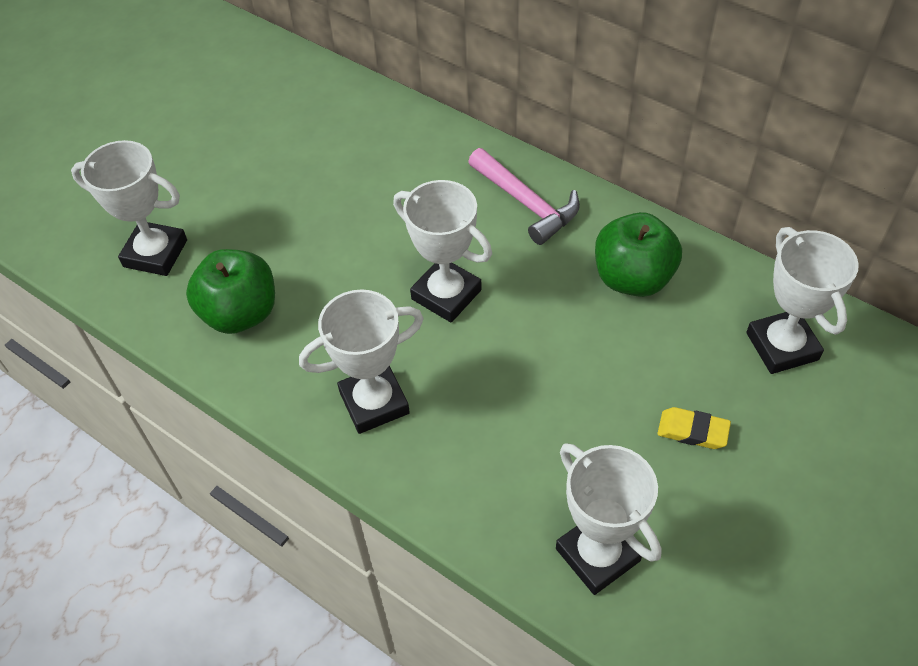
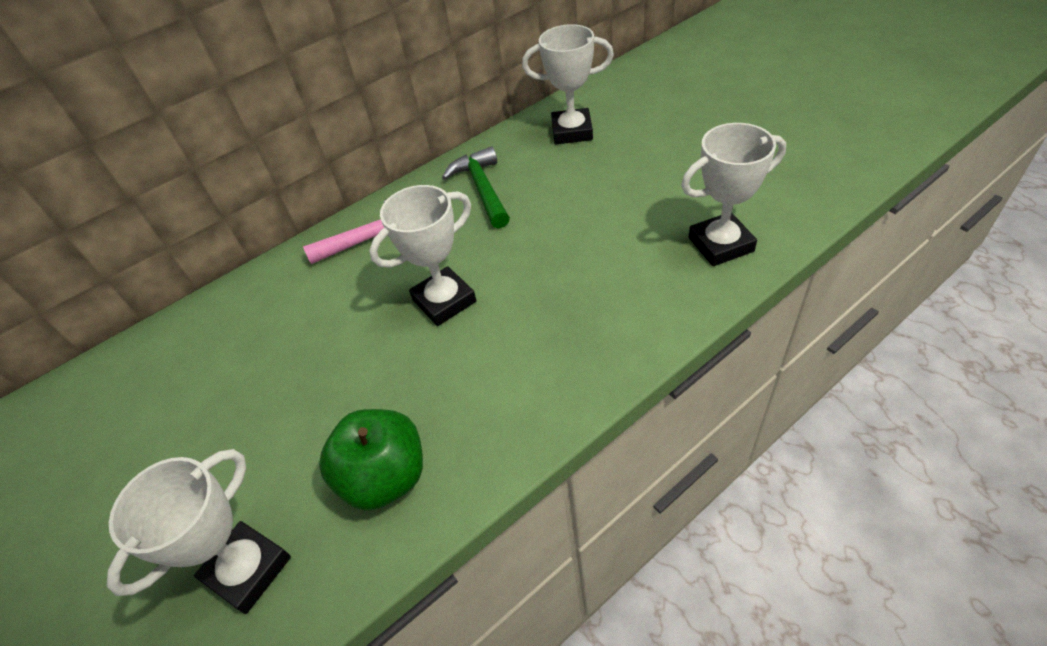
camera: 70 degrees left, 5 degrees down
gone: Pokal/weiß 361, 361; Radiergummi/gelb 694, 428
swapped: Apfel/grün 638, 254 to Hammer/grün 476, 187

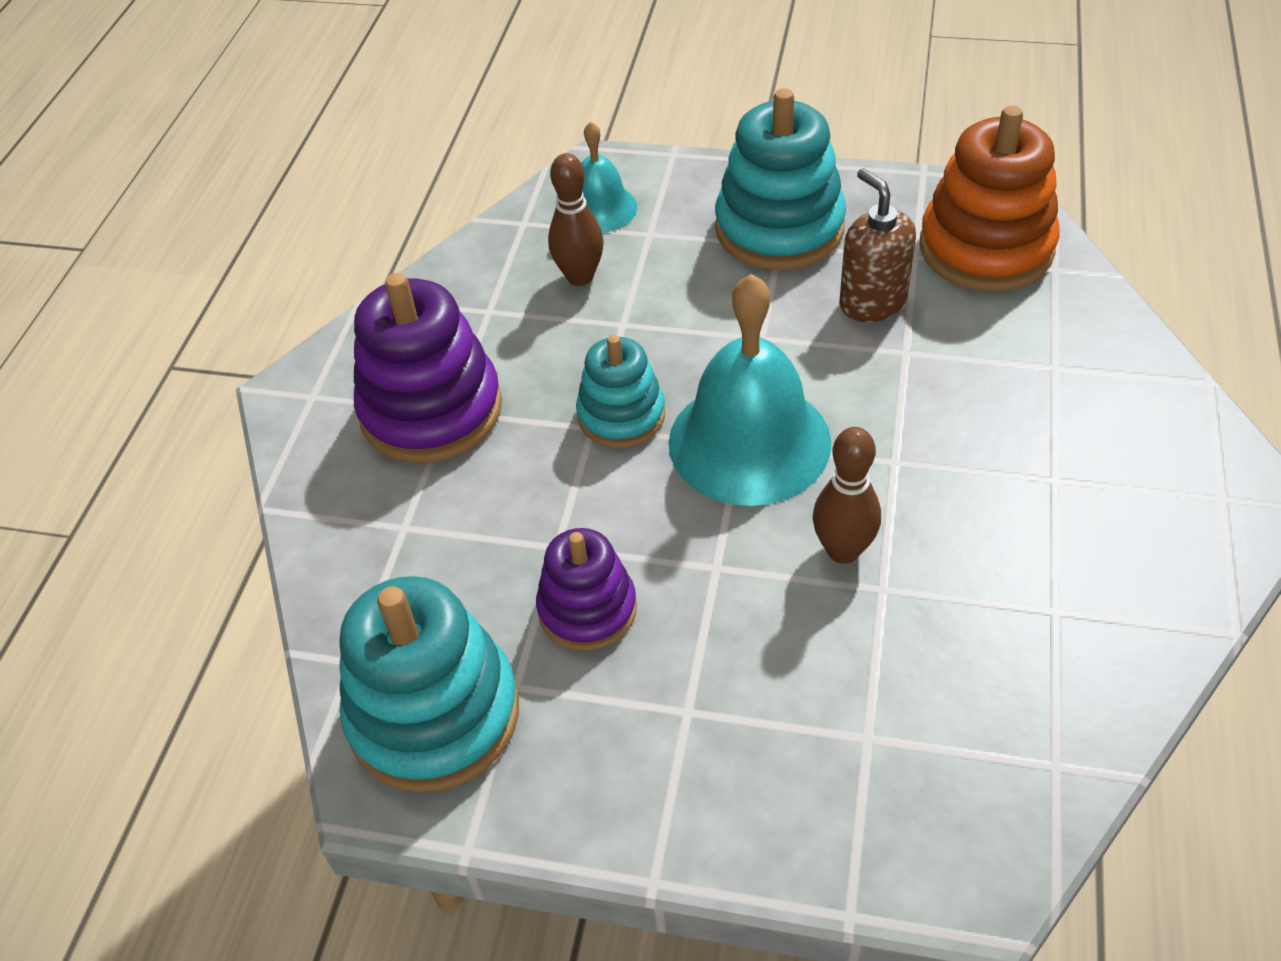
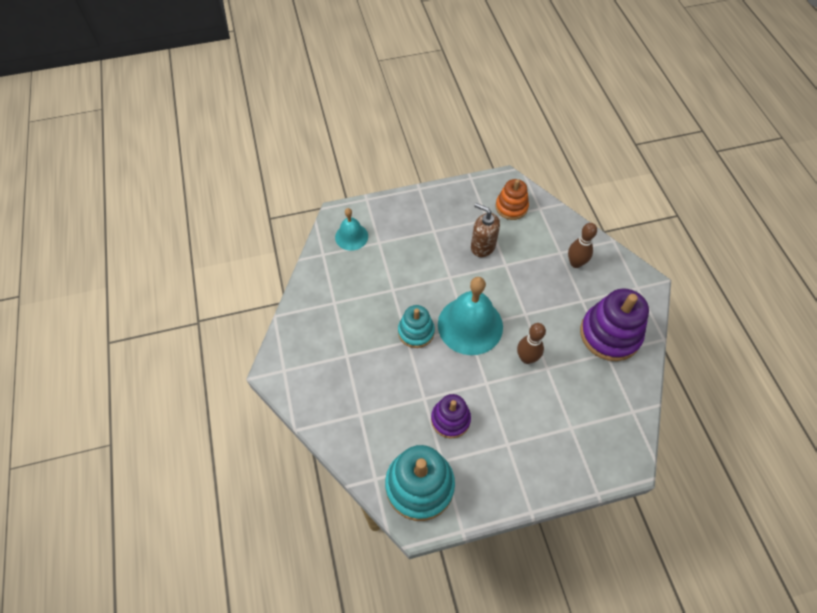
camera: 30 degrees left, 10 degrees up
gone: Stapelspielzeug/türkis 780, 179
shifted: Stapelspielzeug/lila 428, 368 to 614, 324; Bowlingkegel/braun 576, 219 to 582, 245
scaled: Stapelspielzeug/orange 990, 198 = 512, 199 x0.61

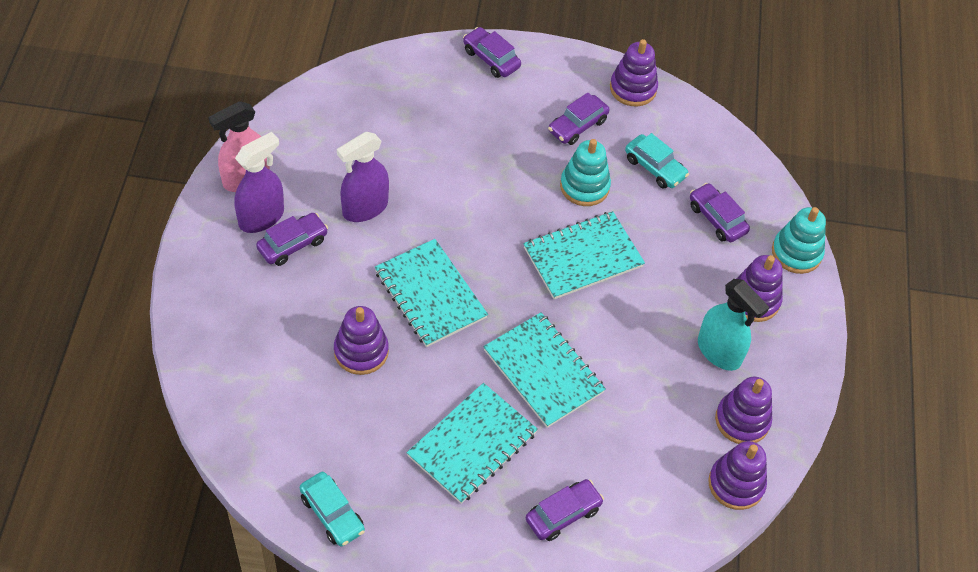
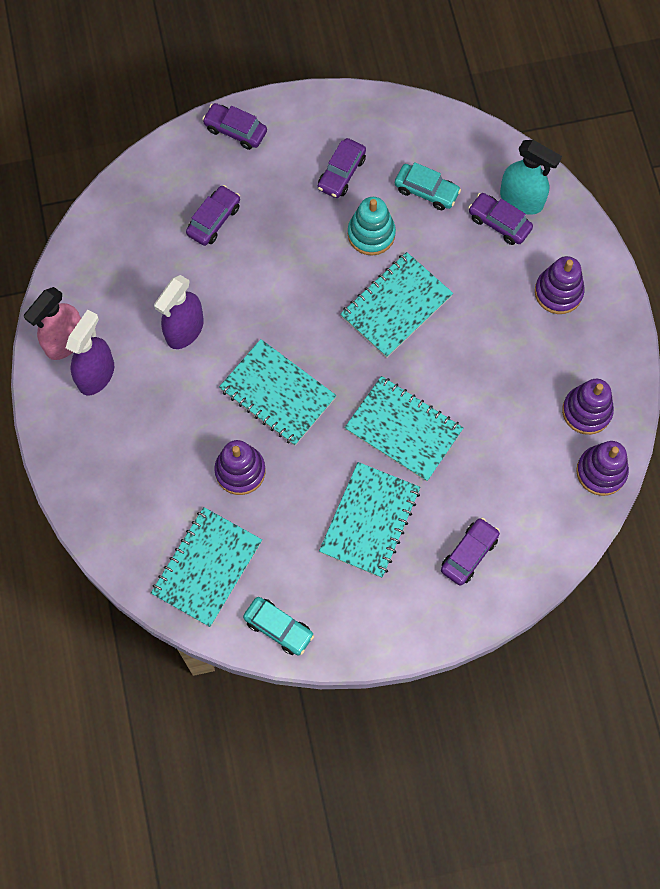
camera: 15 degrees left, 15 degrees up
gone: Stapelspielzeug/lila 634, 72; Stapelspielzeug/türkis 799, 240
new: Notizbuch/türkis 206, 567
shifted: Auto/lila 292, 239 to 213, 215; Sprühflasche/türkis 733, 325 to 531, 177

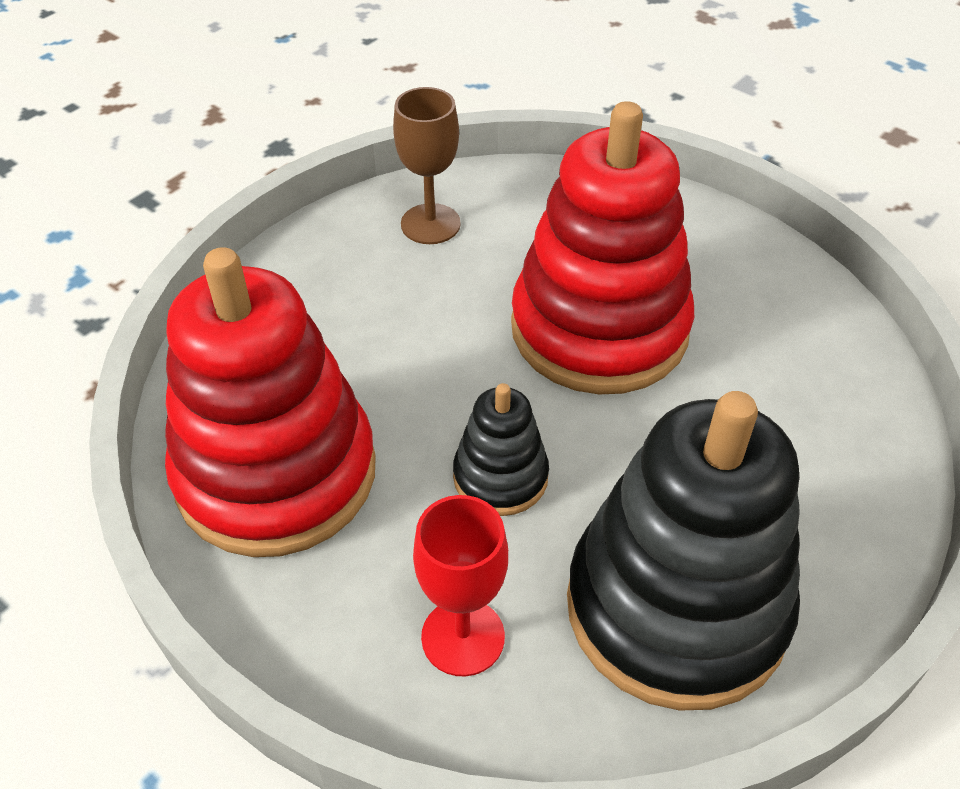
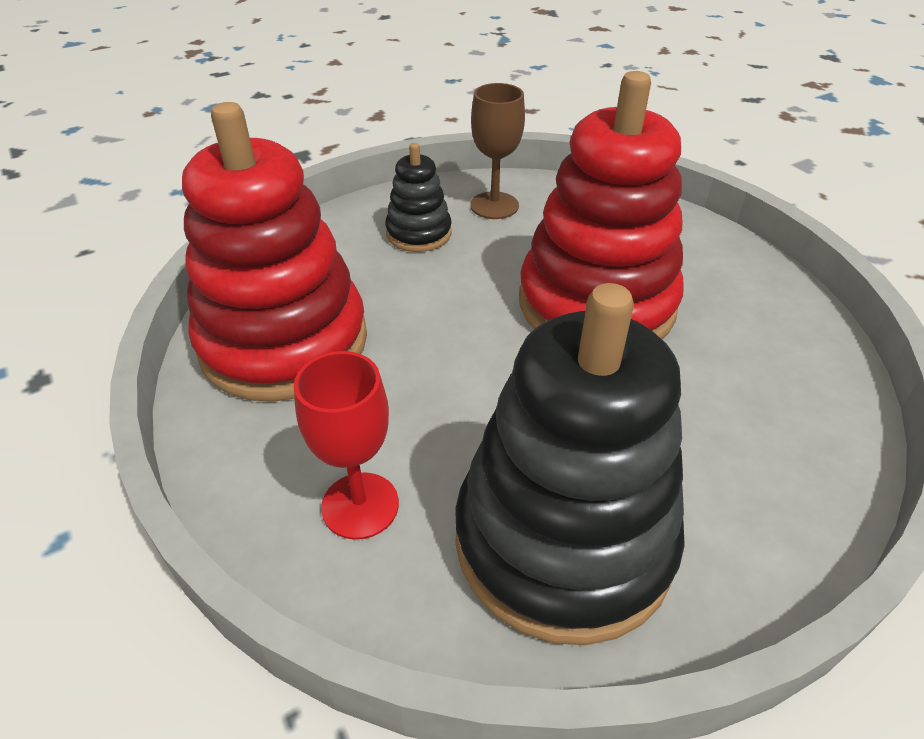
camera: 20 degrees right, 5 degrees down
shifted: Stapelspielzeug/schwarz 501, 449 to 418, 197

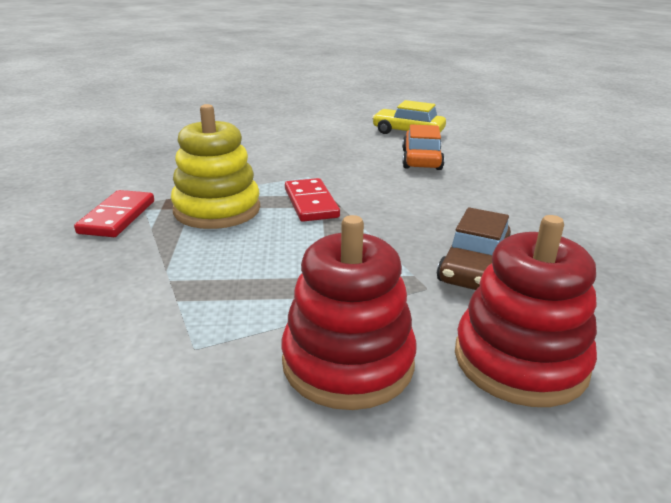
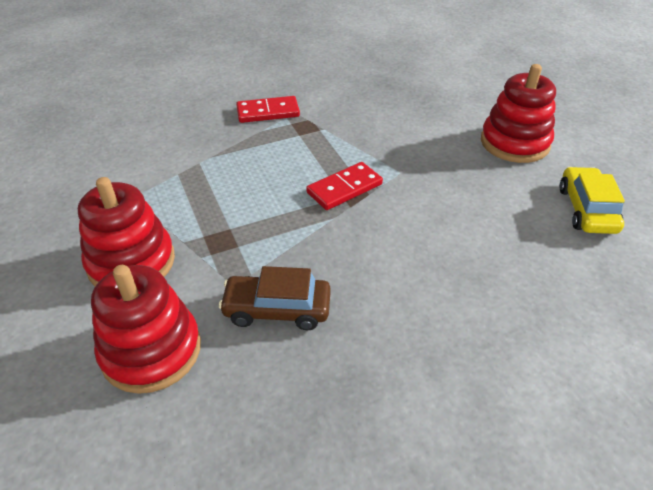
camera: 70 degrees right, 15 degrees up
gone: Stapelspielzeug/gelb 215, 166; Auto/orange 423, 147
new: Stapelspielzeug/rot 518, 113

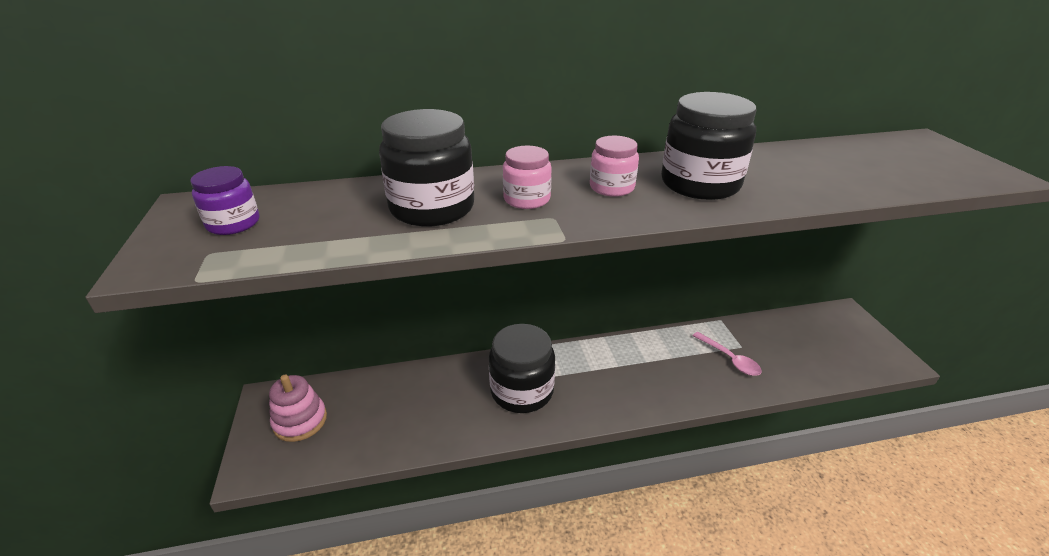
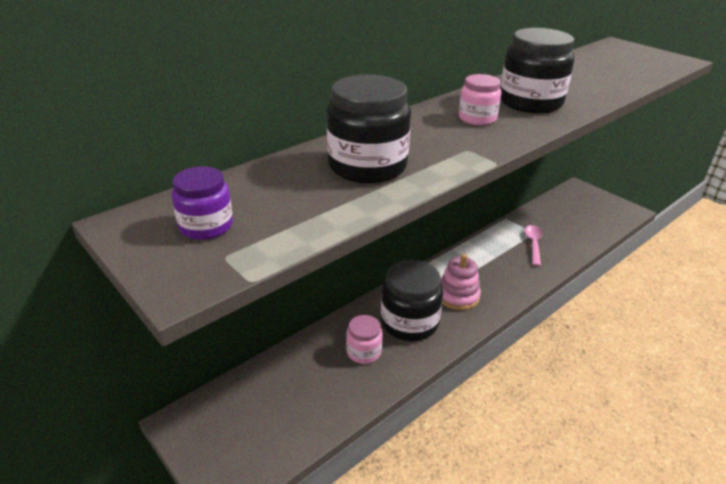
camera: 30 degrees left, 0 degrees up
shifted: Stapelspielzeug/rosa 298, 408 to 461, 282; Einmachglas/rosa 527, 177 to 364, 339
rotated: Löffel/rosa 727, 354 = 534, 245 105 degrees counterclockwise

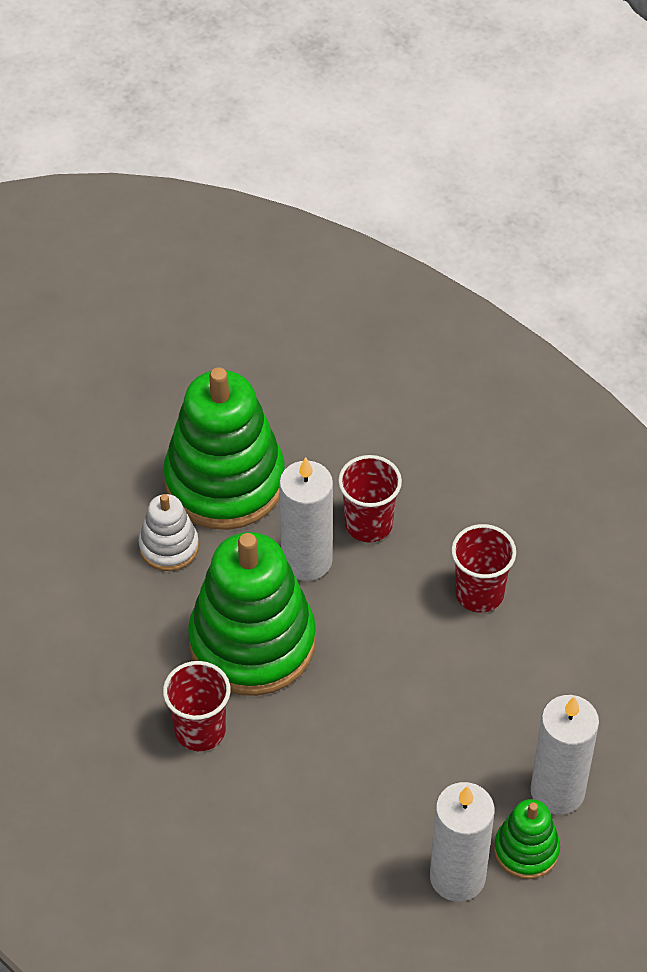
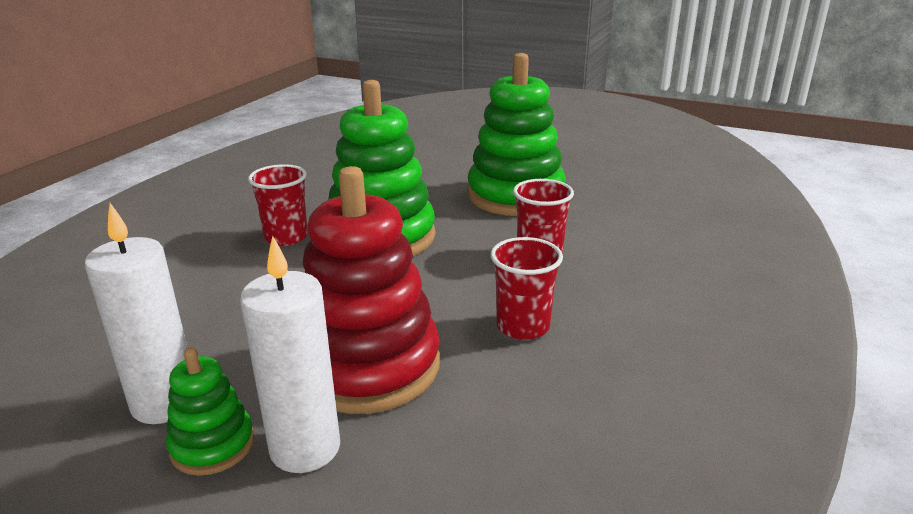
camera: 65 degrees right, 25 degrees down
gone: Stapelspielzeug/weiß 169, 532; Kerze/weiß 306, 519
new: Stapelspielzeug/rot 371, 290

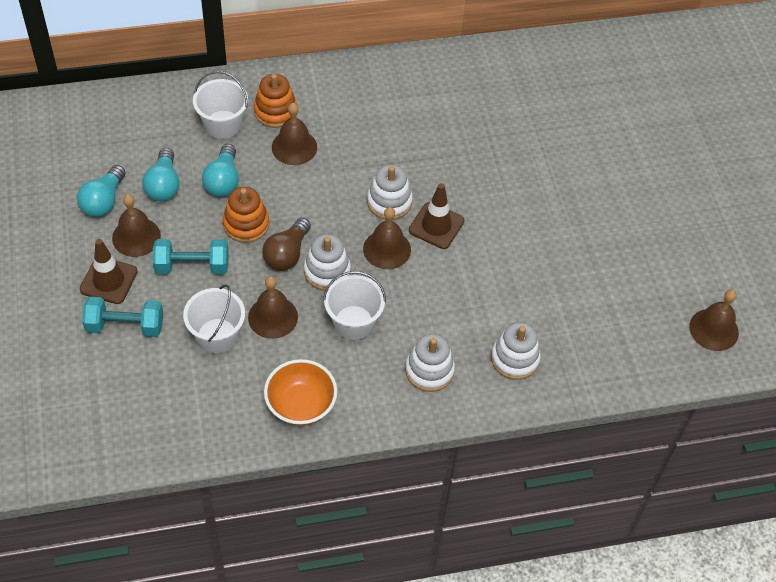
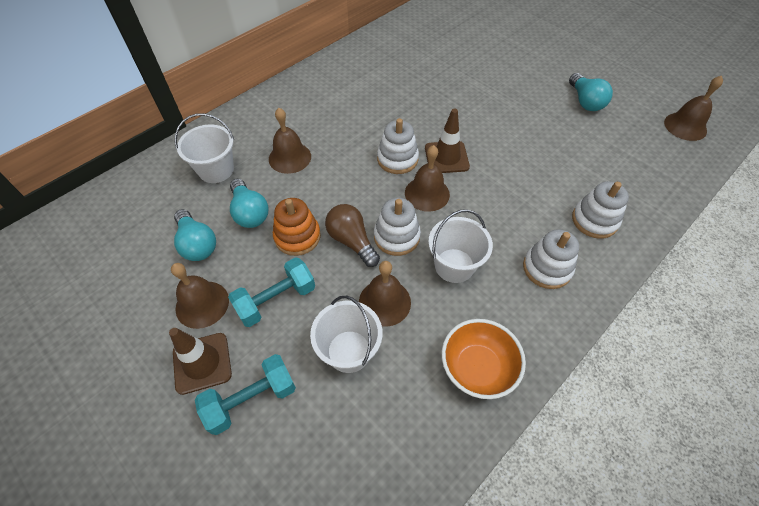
camera: 30 degrees left, 0 degrees up
gone: Stapelspielzeug/orange 275, 101
shifted: Glühbirne/türkis 101, 191 to 591, 92
rotated: Glühbirne/braun 286, 244 = 352, 235 150 degrees clockwise

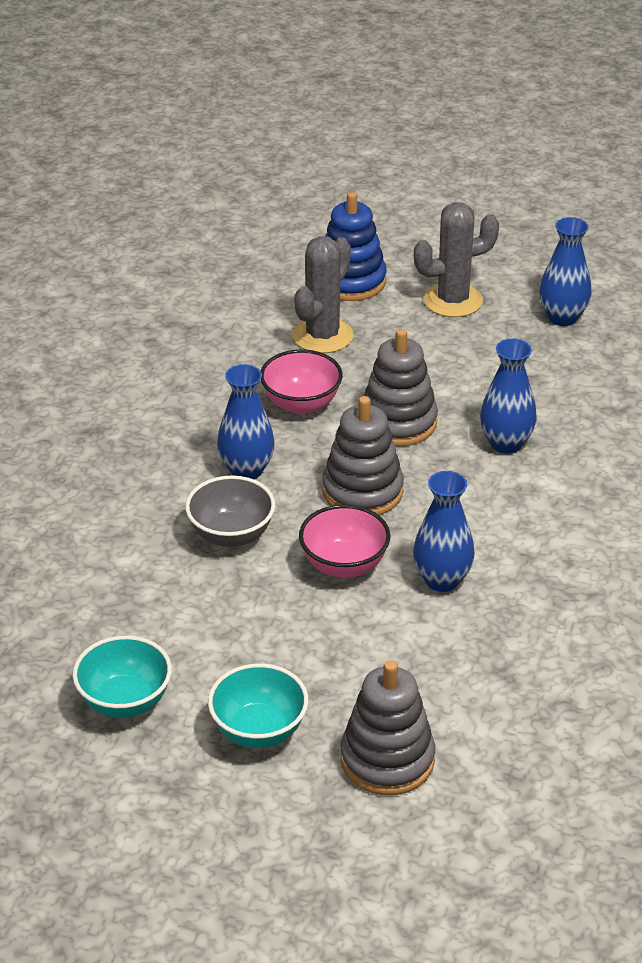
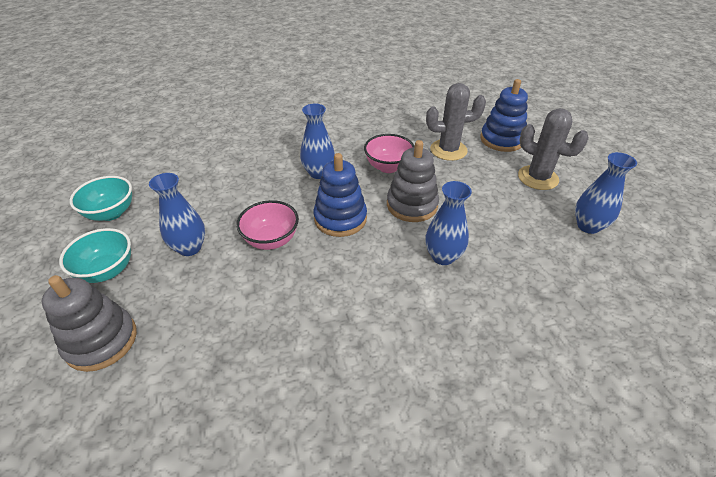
camera: 55 degrees right, 5 degrees up
gone: Schüssel/grau 230, 511
shifted: Vase/blau 444, 531 to 177, 214
repainted: Stapelspielzeug/grau 363, 455 to Stapelspielzeug/blau 340, 195

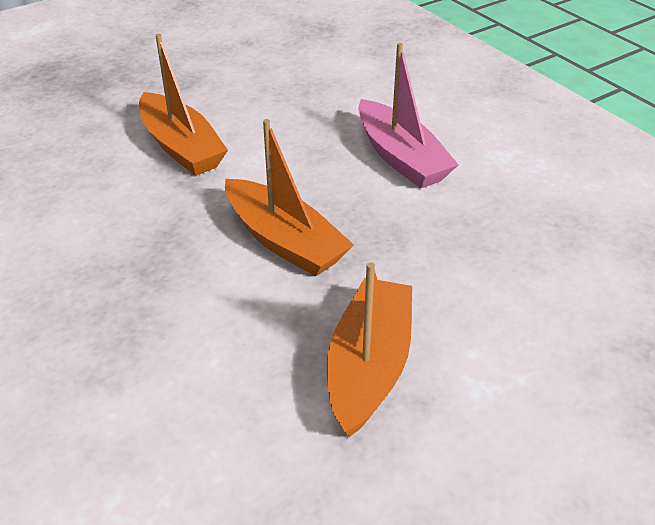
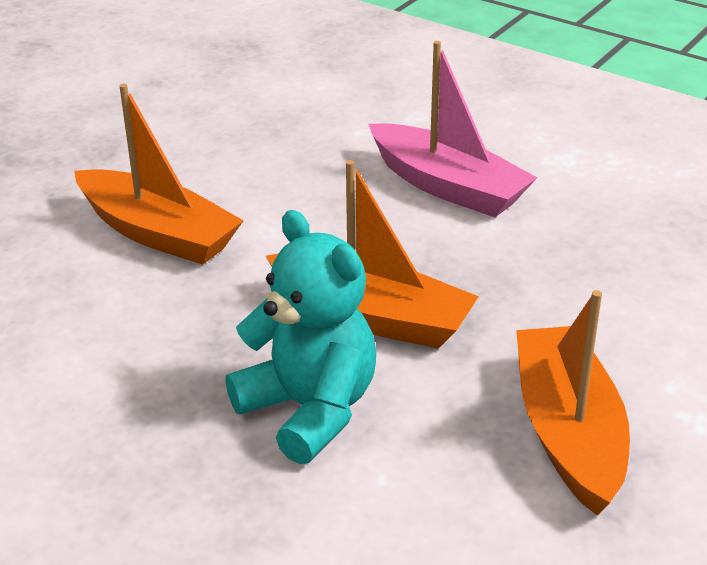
camera: 20 degrees left, 5 degrees down
new: Teddybär/türkis 300, 337

